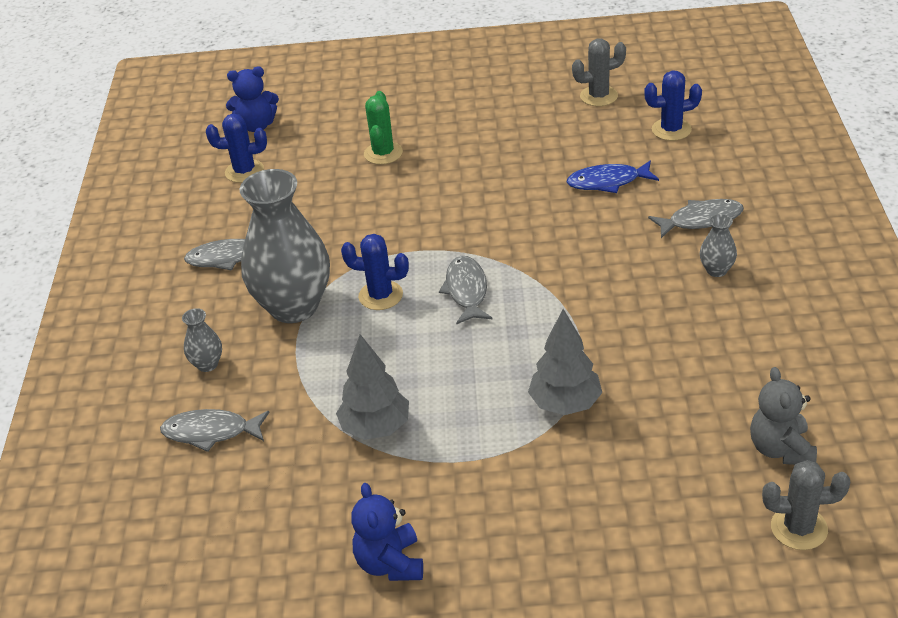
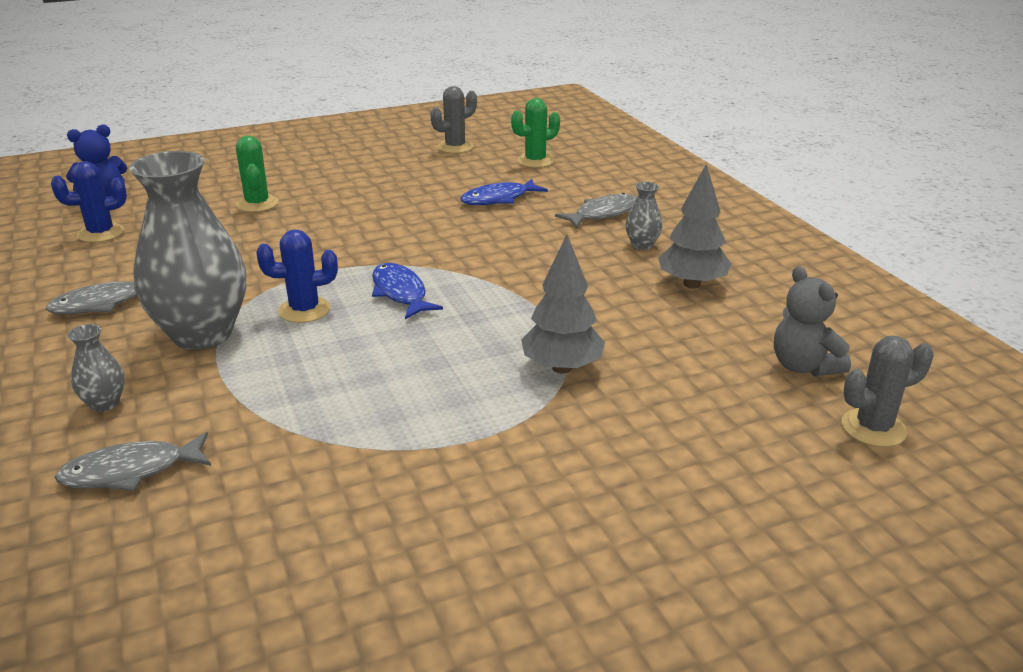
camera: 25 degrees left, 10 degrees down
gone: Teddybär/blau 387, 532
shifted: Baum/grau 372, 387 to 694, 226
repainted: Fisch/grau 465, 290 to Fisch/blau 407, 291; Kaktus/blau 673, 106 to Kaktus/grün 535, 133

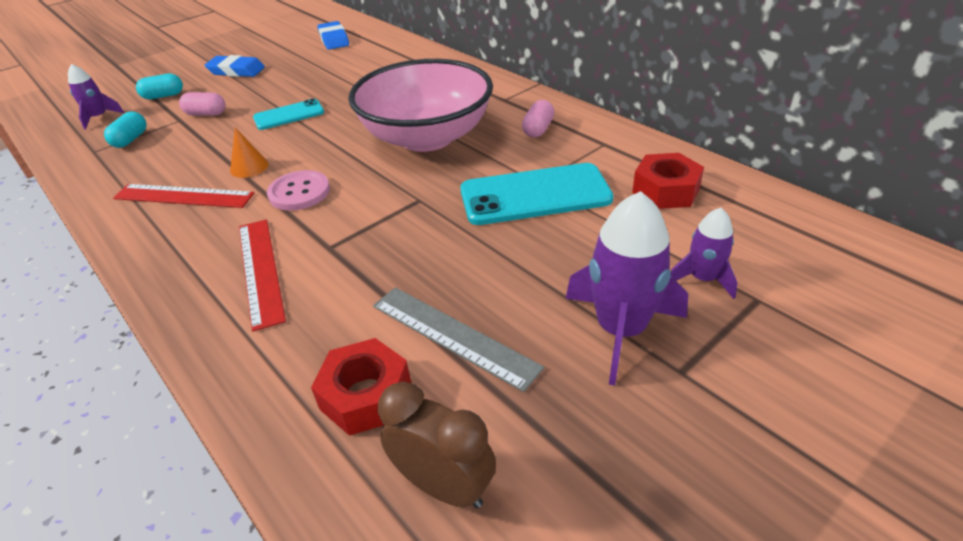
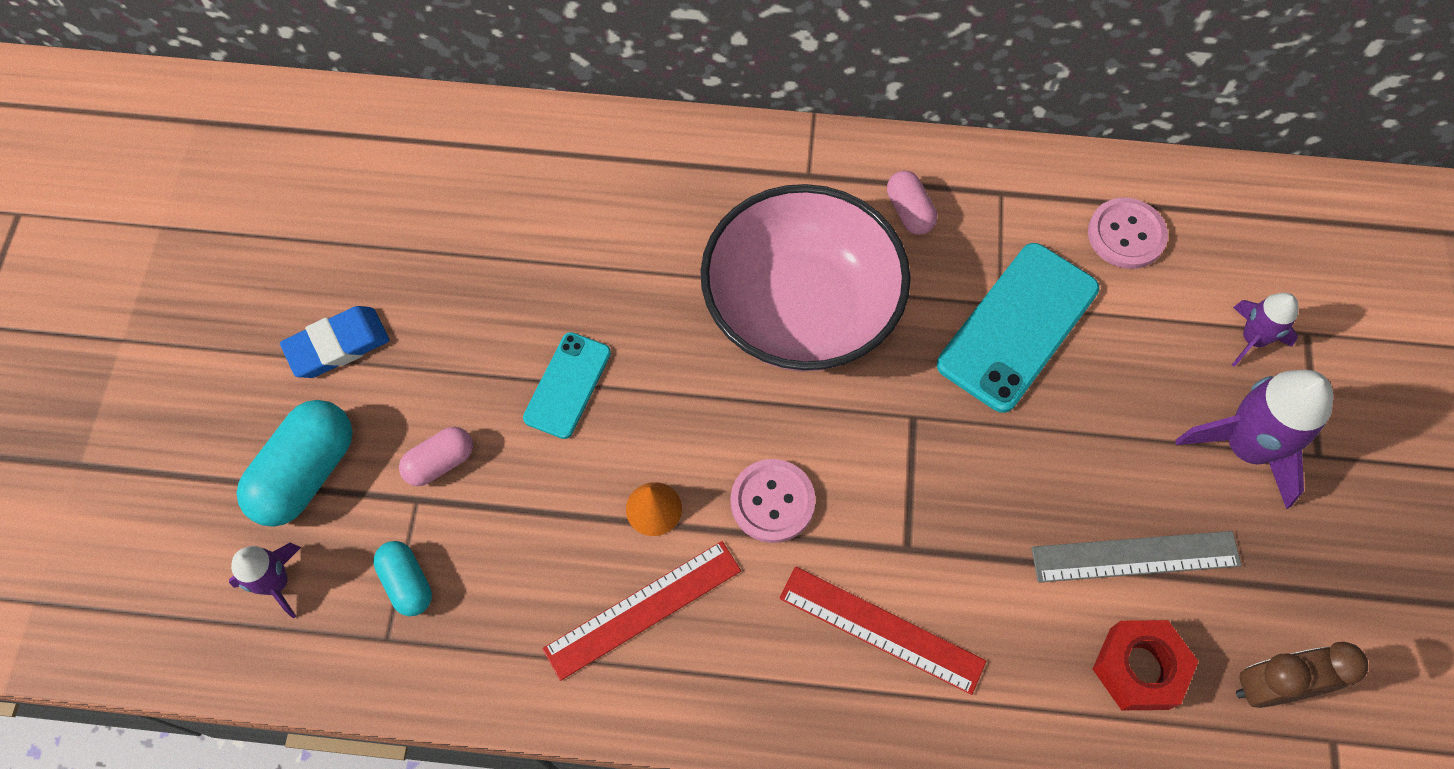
camera: 45 degrees left, 25 degrees up
gone: Radiergummi/blau 333, 35
swapped: Sechskantmutter/rot 668, 181 to Knopf/rosa 1128, 233
scaled: Kapsel/türkis 159, 87 = 294, 463 x1.75

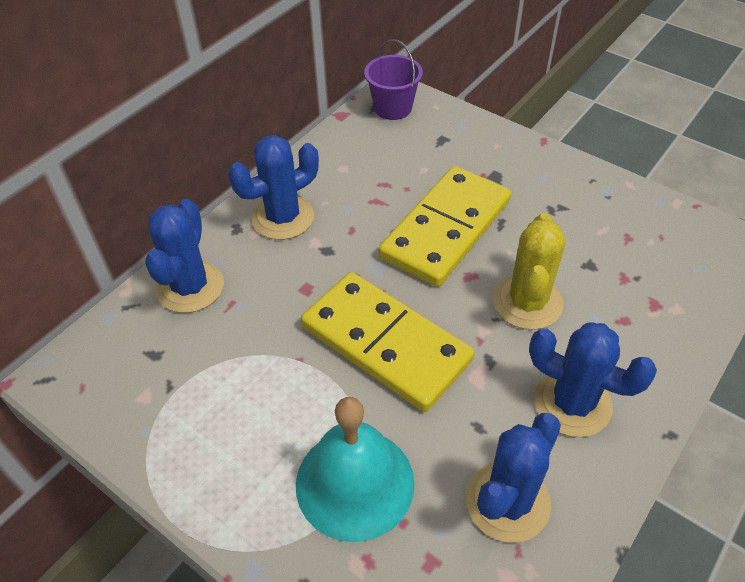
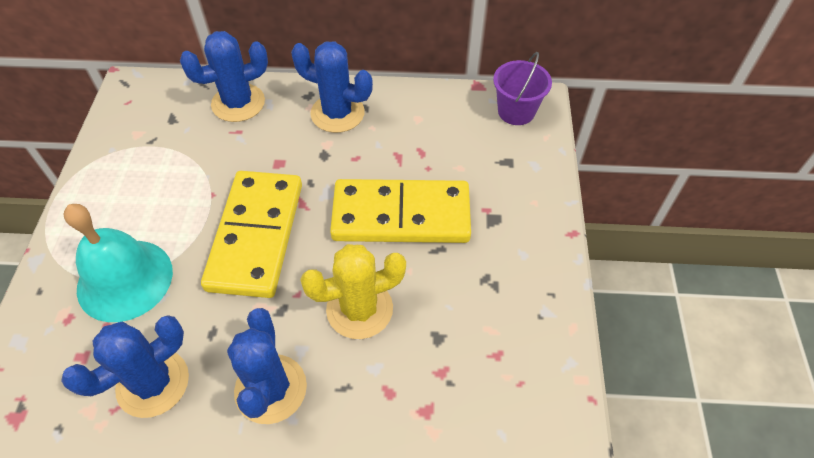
camera: 55 degrees right, 5 degrees up
rotated: Kaktus/blau 513, 478 = 125, 366 45 degrees counterclockwise

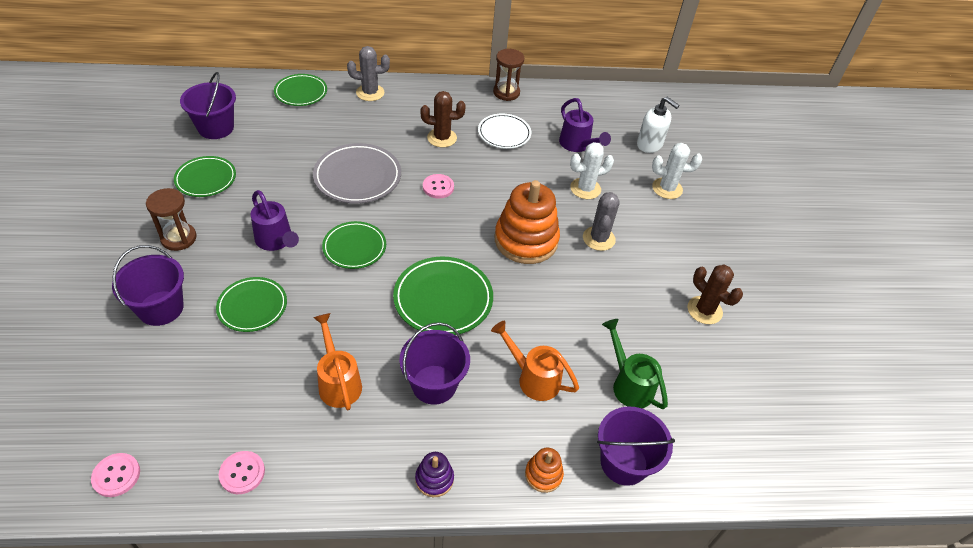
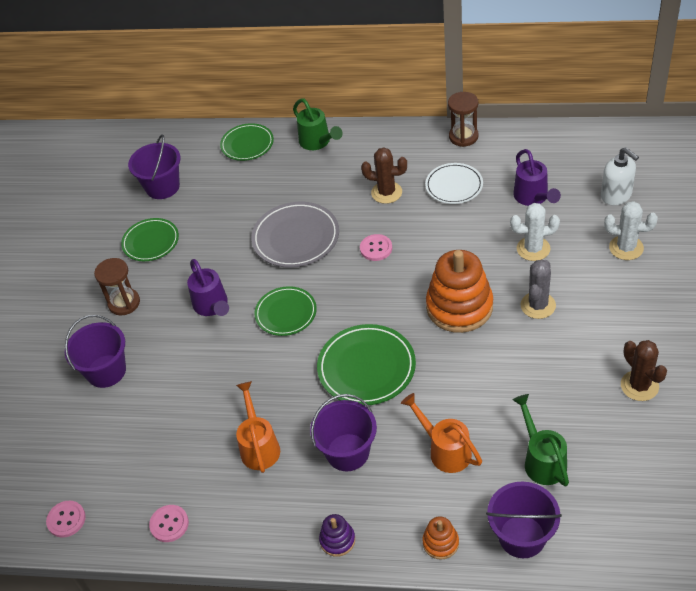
camera: 20 degrees right, 0 degrees up
gone: Teller/grün 251, 304
swapped: Kaktus/grau 368, 73 to Gießkanne/grün 318, 124

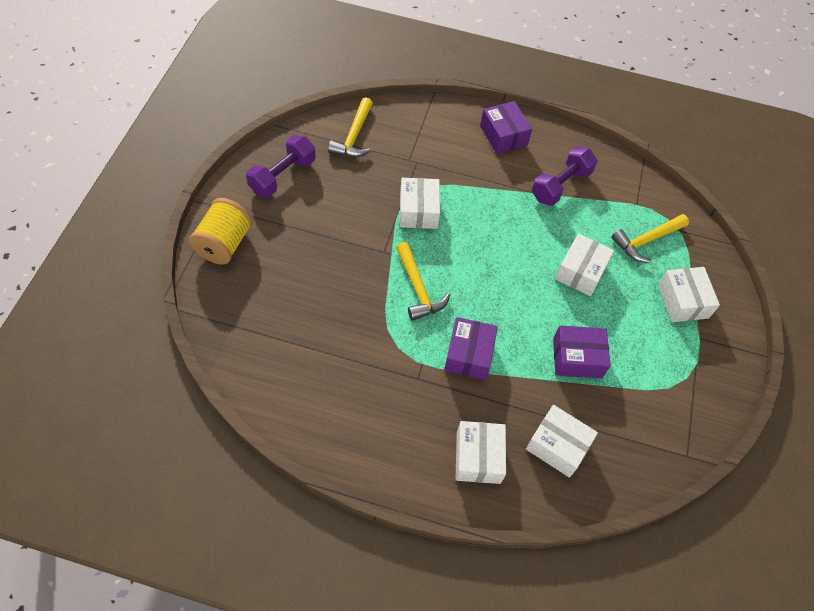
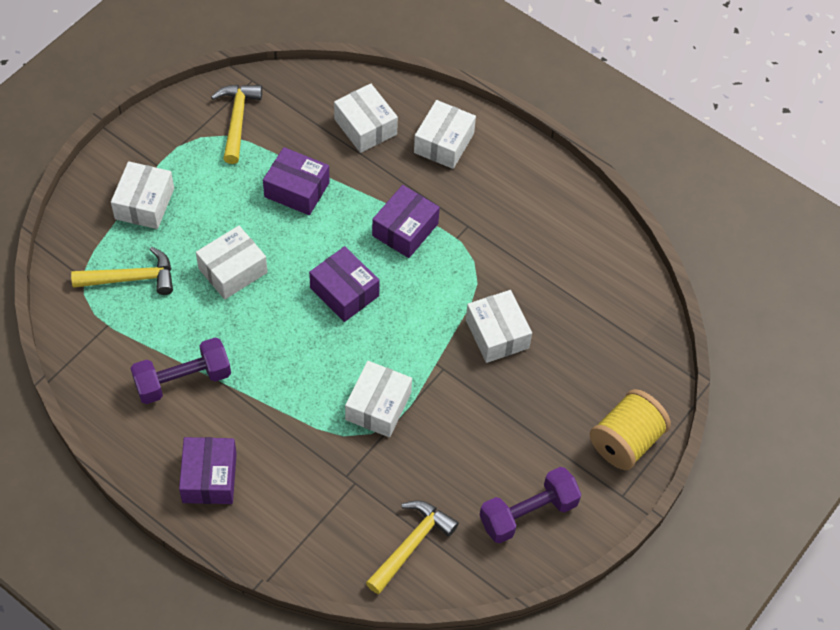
camera: 155 degrees left, 0 degrees up
new: Schachtel/lila 344, 284; Schachtel/weiß 499, 326
shifted: Hammer/gelb 423, 281 to 236, 124

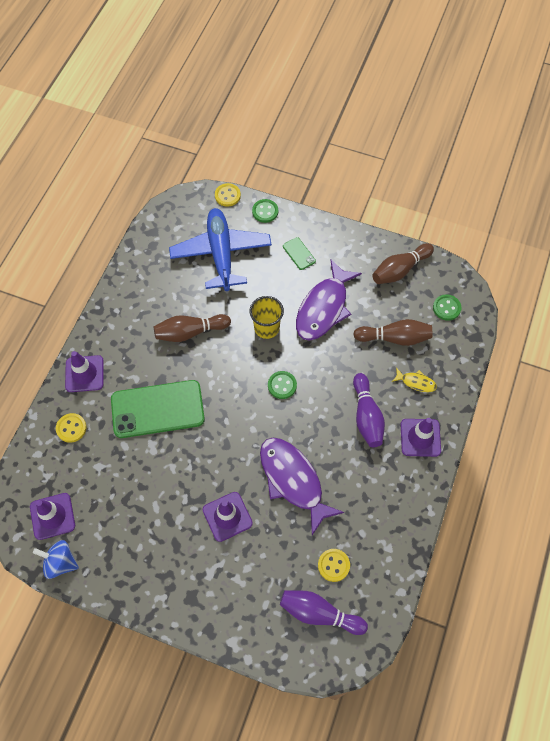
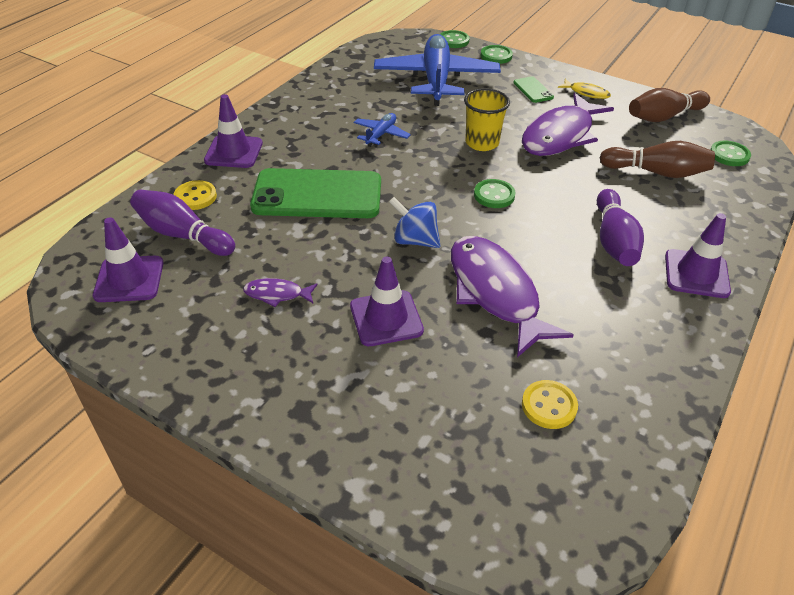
camera: 10 degrees right, 20 degrees down
new: Fisch/lila 280, 292
shifted: Kreisel/blau 56, 559 to 415, 222; Bowlingkegel/lila 324, 612 to 182, 222; Fisch/gelb 414, 379 to 584, 89
swapped: Bowlingkegel/braun 192, 328 to Flugzeug/blau 382, 130
repainted: Knopf/gelb 228, 195 to Knopf/grün 454, 39

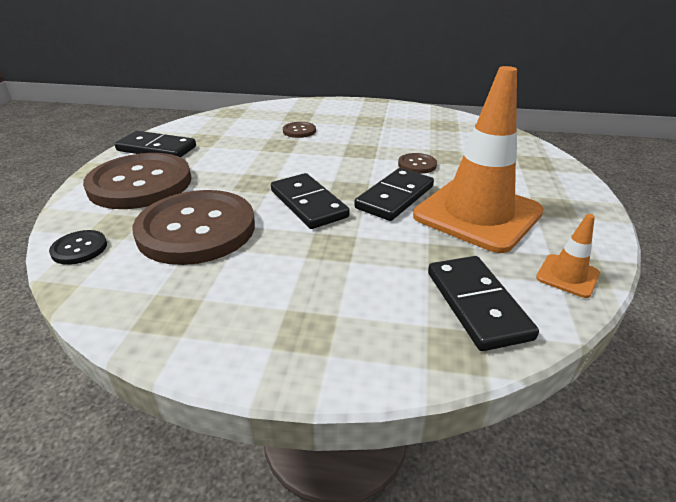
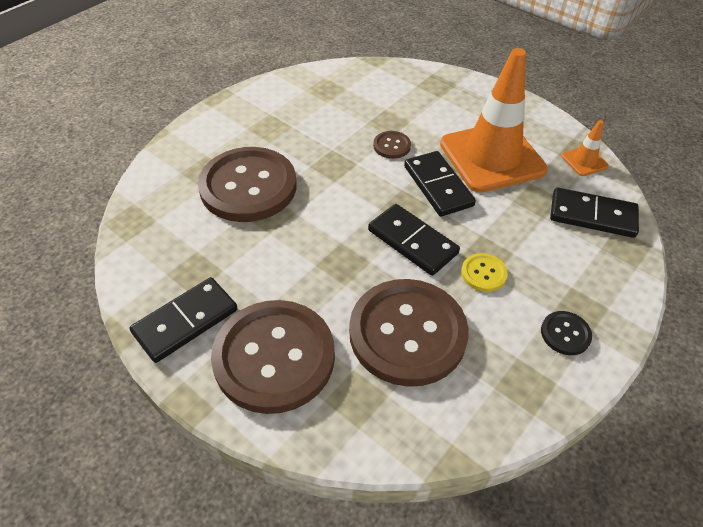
camera: 60 degrees left, 15 degrees up
new: Knopf/gelb 484, 272
shifted: Knopf/schwarz 78, 247 to 566, 333
rotated: Dominostein/schwarz 310, 201 = 414, 240 45 degrees clockwise
scaled: Knopf/braun 299, 130 = 247, 184 x2.40

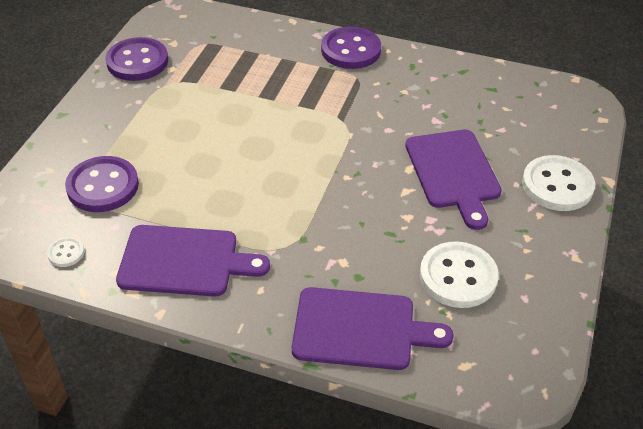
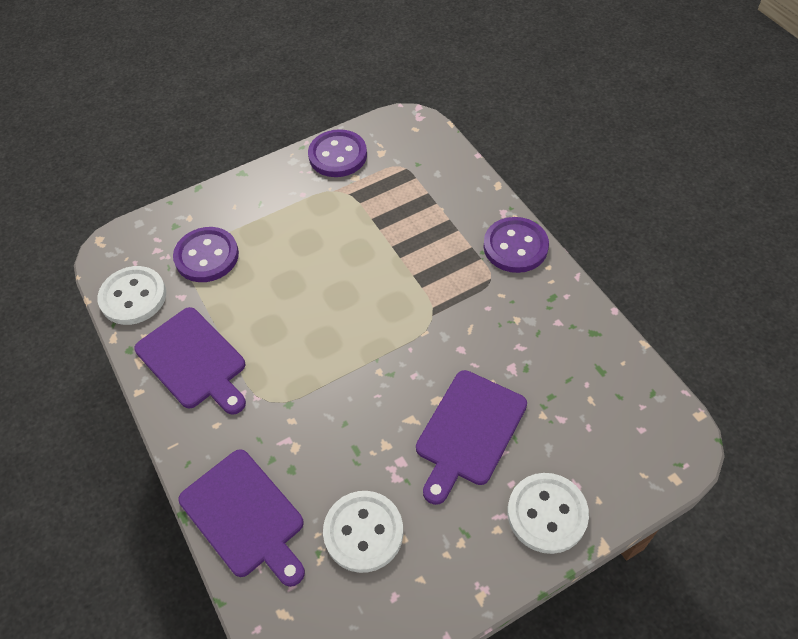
camera: 45 degrees right, 10 degrees up
scaled: Knopf/weiß 65, 252 = 131, 295 x2.12

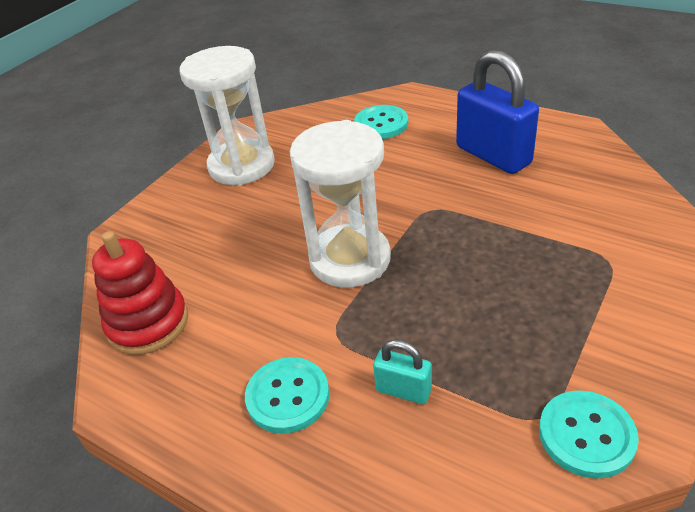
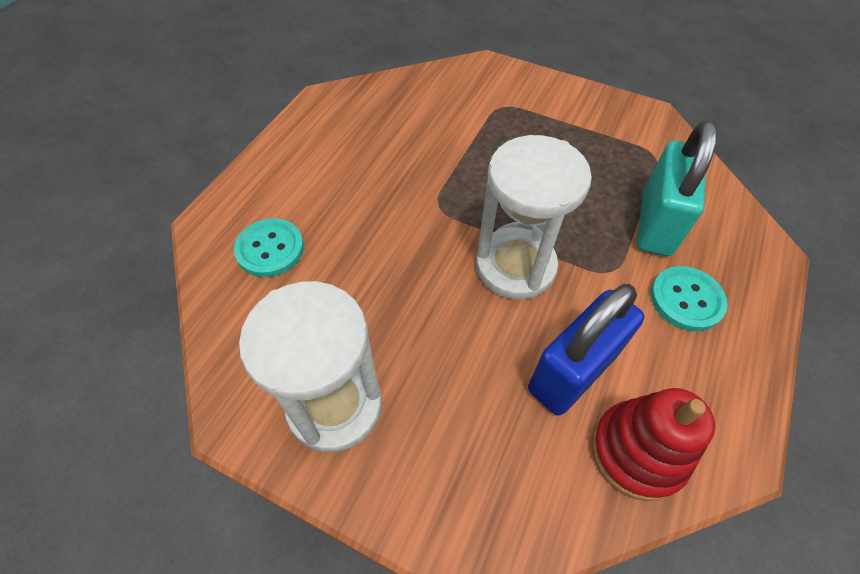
camera: 100 degrees left, 15 degrees up
gone: Knopf/türkis 589, 434
shifted: Vorhängeschloss/blau 497, 112 to 586, 350
scaled: Vorhängeschloss/türkis 402, 371 = 677, 188 x2.06

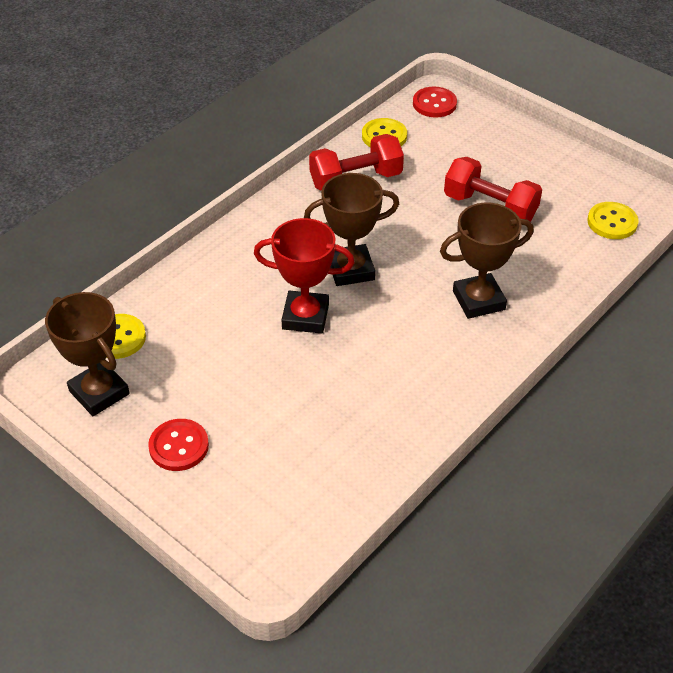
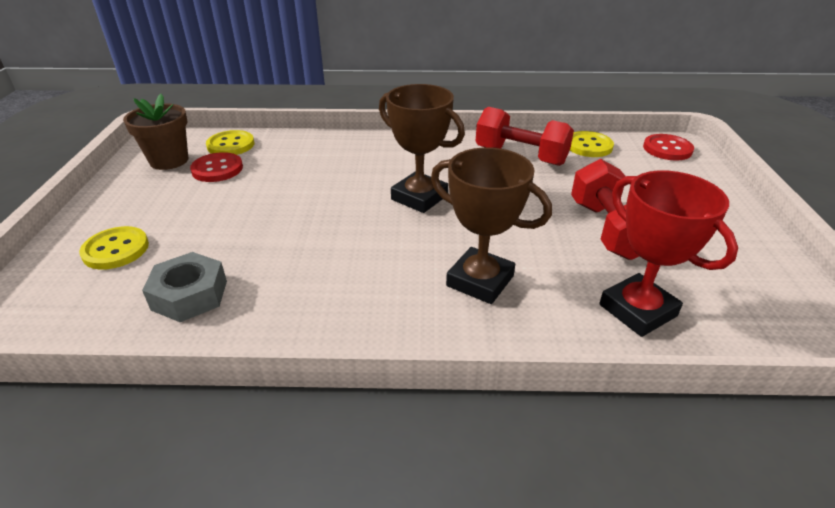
camera: 50 degrees right, 10 degrees down
new: Sechskantmutter/grau 184, 287
shifted: Knopf/rot 178, 445 to 216, 167; Pokal/rot 304, 276 to 668, 254; Knopf/gelb 612, 220 to 114, 248
swapped: Pokal/braun 87, 354 to Blumentopf/braun 155, 132

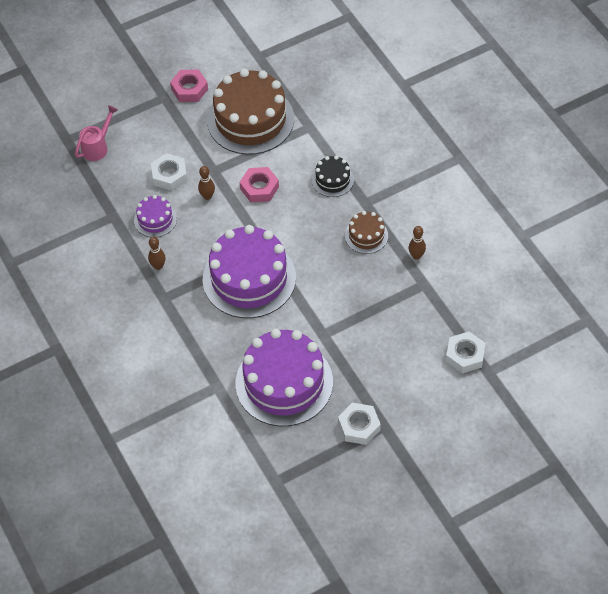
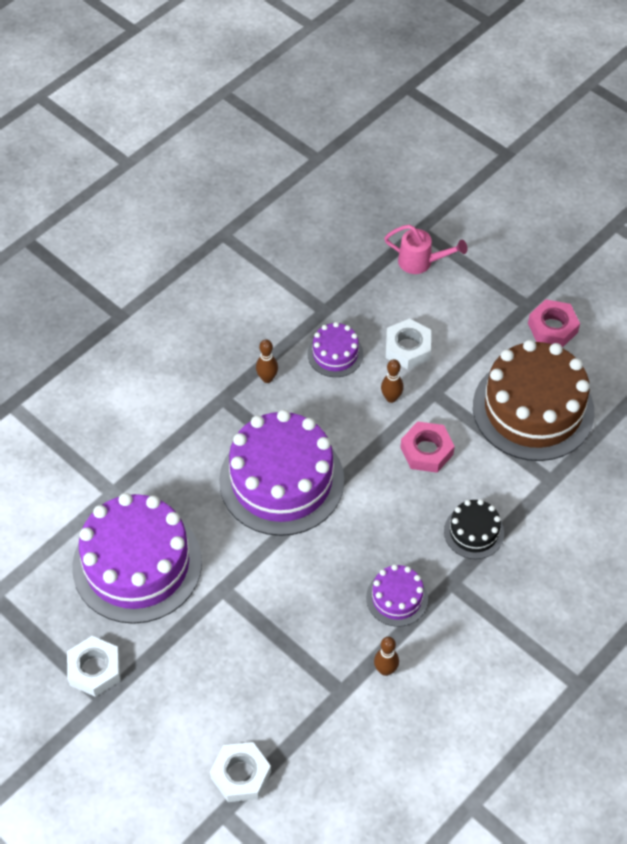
camera: 70 degrees right, 0 degrees up
repainted: Kuchen/braun 366, 232 to Kuchen/lila 397, 595

